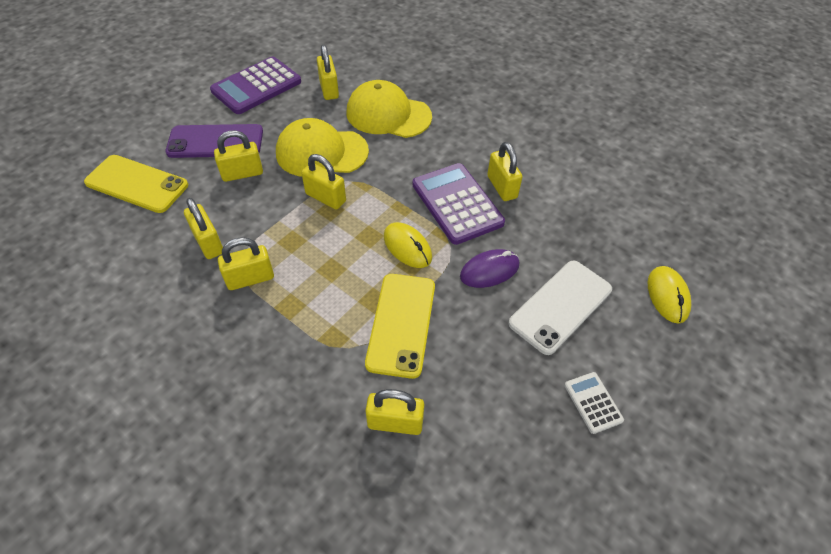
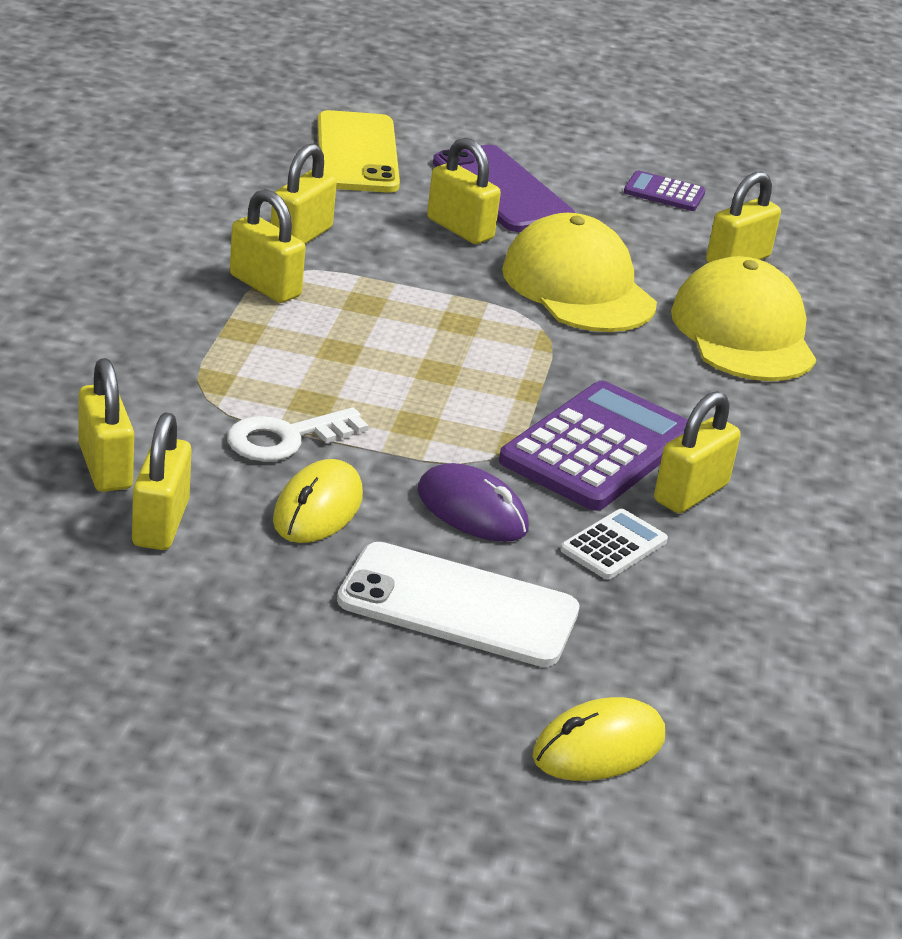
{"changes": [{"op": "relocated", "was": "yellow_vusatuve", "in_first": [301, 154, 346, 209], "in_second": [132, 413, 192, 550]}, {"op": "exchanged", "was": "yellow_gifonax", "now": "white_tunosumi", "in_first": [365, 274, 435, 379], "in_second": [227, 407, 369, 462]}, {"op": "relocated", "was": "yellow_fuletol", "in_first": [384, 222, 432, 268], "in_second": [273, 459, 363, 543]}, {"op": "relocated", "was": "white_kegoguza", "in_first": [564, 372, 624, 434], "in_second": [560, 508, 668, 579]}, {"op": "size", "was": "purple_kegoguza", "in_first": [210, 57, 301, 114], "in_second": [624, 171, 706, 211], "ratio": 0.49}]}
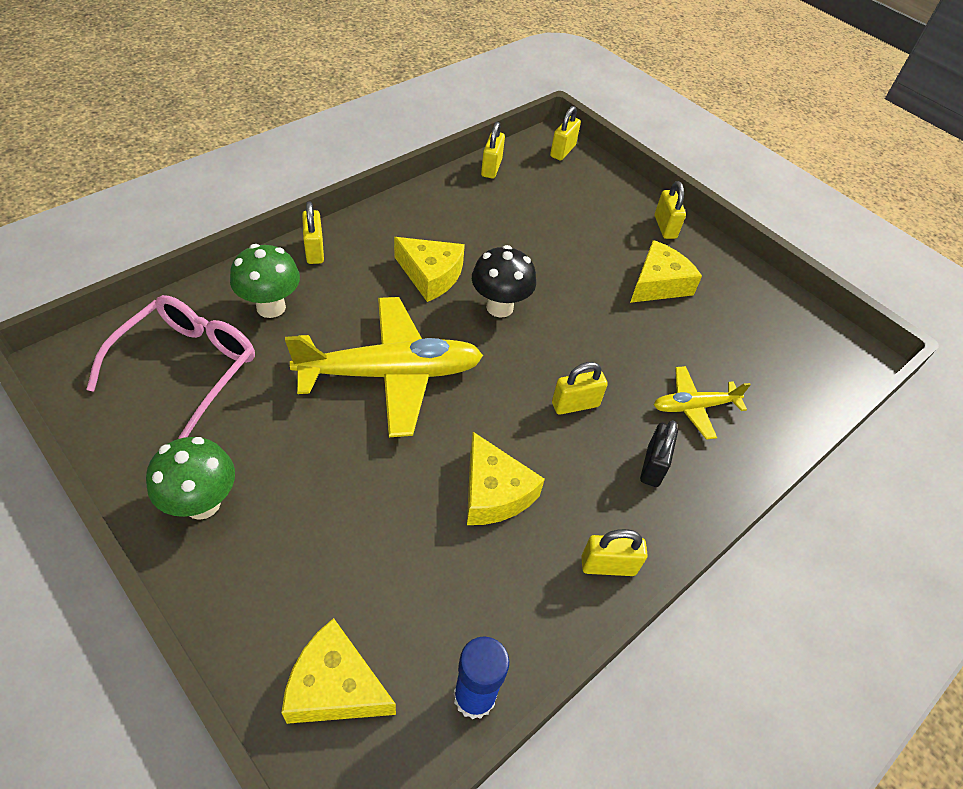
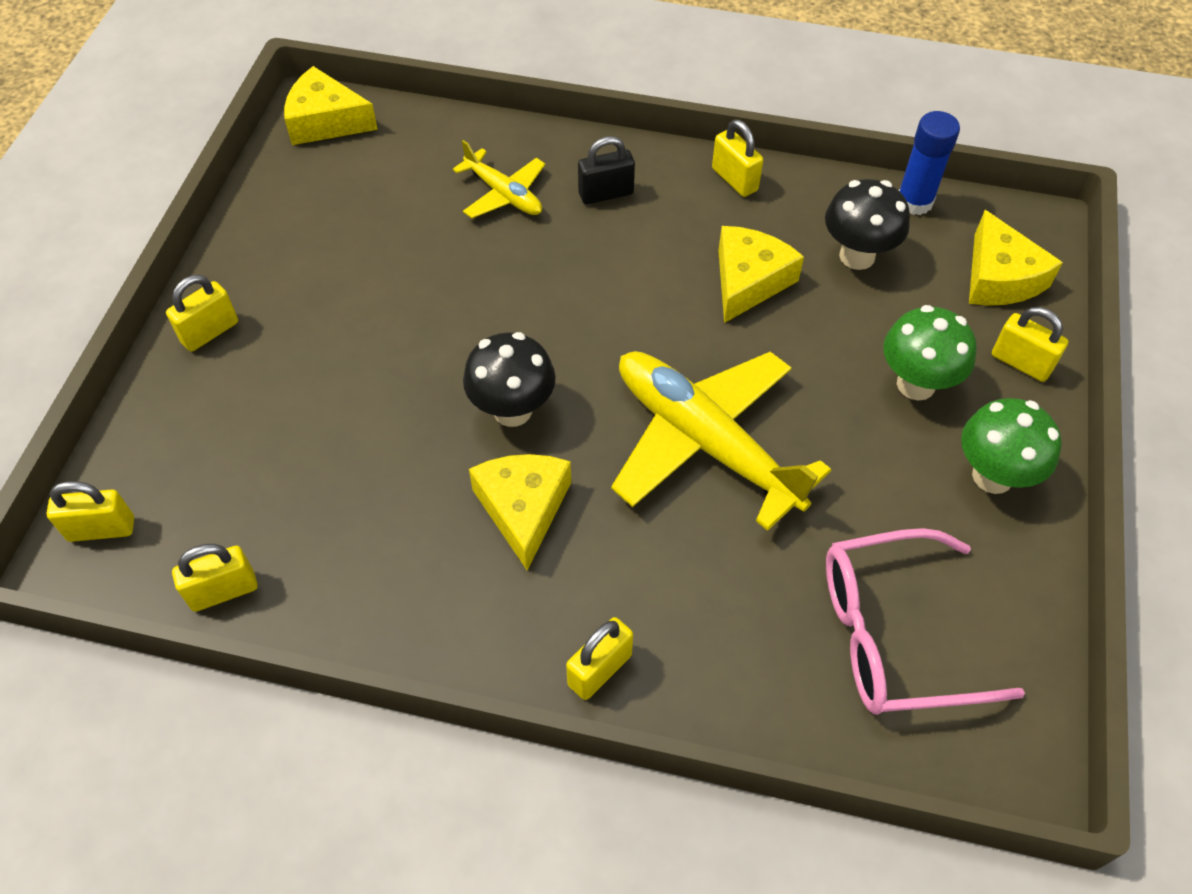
{"changes": [{"op": "relocated", "was": "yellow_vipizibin", "in_first": [630, 240, 702, 303], "in_second": [284, 66, 378, 145]}, {"op": "appeared", "now": "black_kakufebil", "in_second": [825, 179, 910, 270]}, {"op": "relocated", "was": "green_kakufebil", "in_first": [230, 244, 300, 318], "in_second": [883, 305, 977, 401]}, {"op": "relocated", "was": "yellow_vusatuve", "in_first": [552, 362, 608, 415], "in_second": [992, 307, 1068, 382]}]}
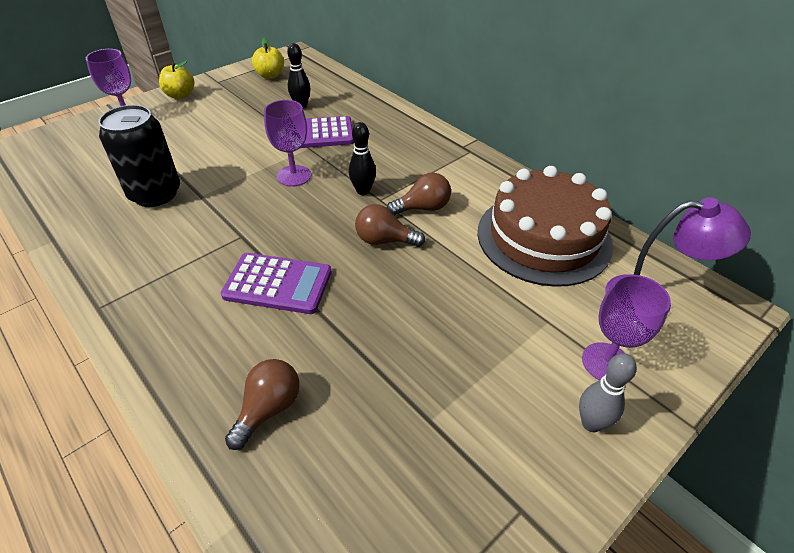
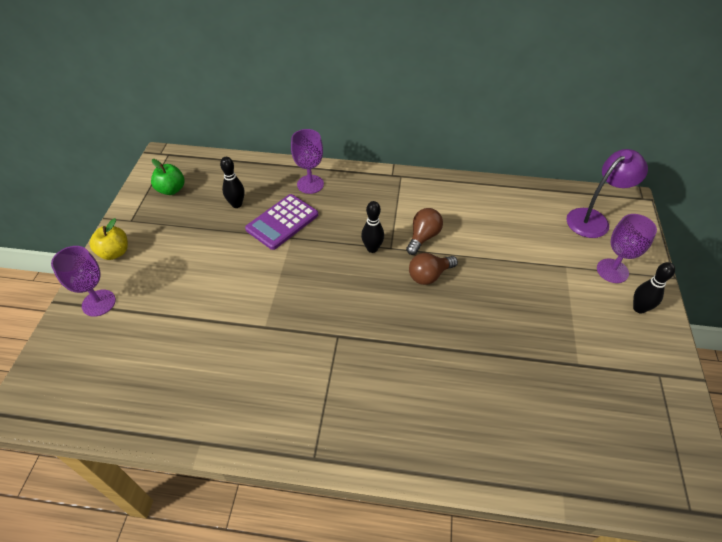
{"changes": [{"op": "colour", "was": "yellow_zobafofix", "now": "green_zobafofix", "in_first": [252, 38, 284, 79], "in_second": [151, 159, 184, 195]}, {"op": "relocated", "was": "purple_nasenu", "in_first": [264, 100, 311, 186], "in_second": [291, 129, 324, 194]}, {"op": "colour", "was": "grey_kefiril", "now": "black_kefiril", "in_first": [579, 353, 637, 432], "in_second": [633, 262, 675, 314]}, {"op": "missing", "was": "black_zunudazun", "in_first": [98, 105, 180, 207]}, {"op": "missing", "was": "purple_kegoguza", "in_first": [221, 253, 332, 314]}, {"op": "missing", "was": "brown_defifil", "in_first": [225, 359, 299, 450]}, {"op": "missing", "was": "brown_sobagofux", "in_first": [478, 166, 613, 287]}]}
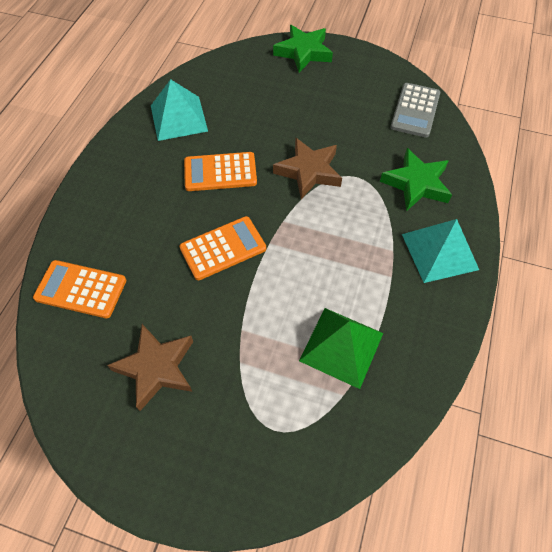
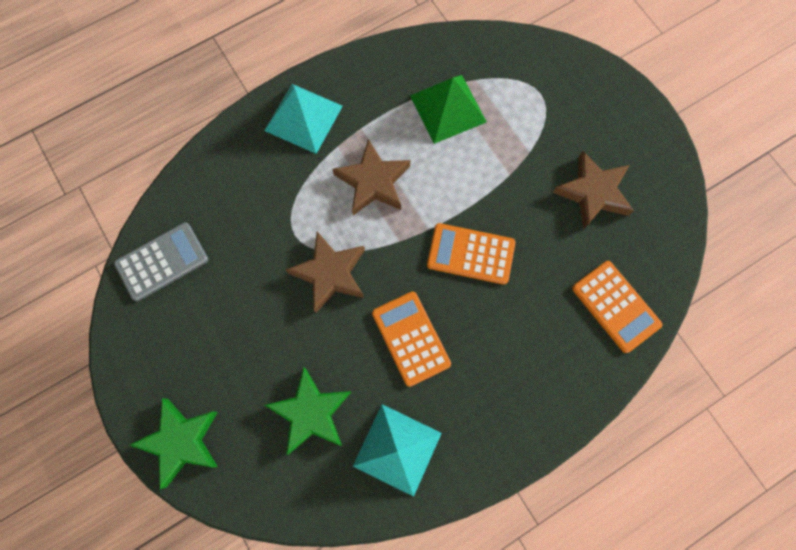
{"changes": [{"op": "relocated", "was": "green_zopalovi", "in_first": [380, 148, 452, 211], "in_second": [265, 367, 351, 455]}, {"op": "appeared", "now": "brown_zopalovi", "in_second": [332, 139, 410, 215]}, {"op": "spun", "was": "orange_kegoguza", "in_first": [184, 152, 257, 191], "in_second": [372, 291, 451, 387], "clockwise": -150}]}
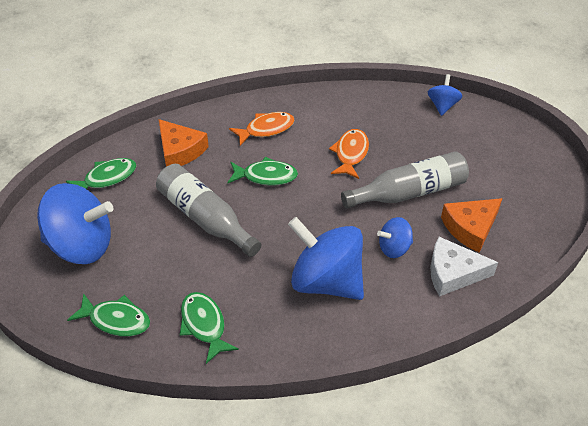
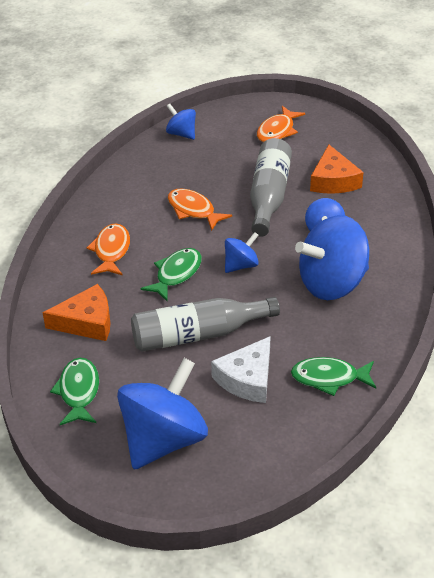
{"changes": [{"op": "relocated", "was": "white_vipizibin", "in_first": [430, 237, 498, 297], "in_second": [211, 336, 271, 403]}, {"op": "appeared", "now": "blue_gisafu", "in_second": [225, 232, 259, 273]}, {"op": "appeared", "now": "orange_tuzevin", "in_second": [257, 106, 305, 142]}, {"op": "missing", "was": "green_tuzevin", "in_first": [67, 293, 150, 337]}]}
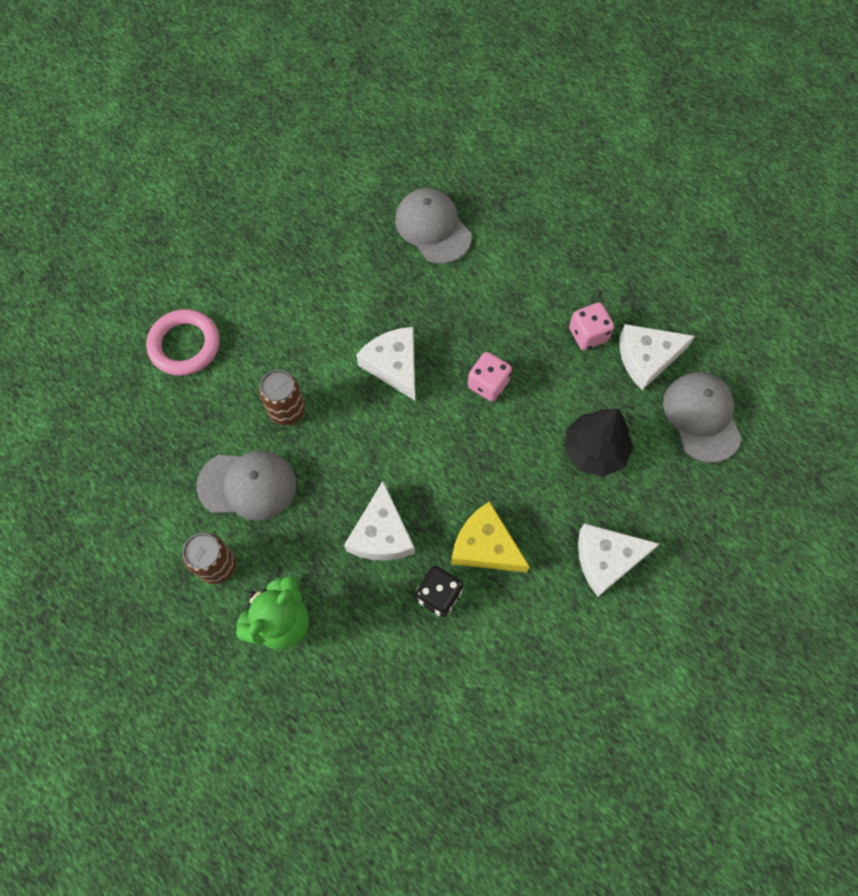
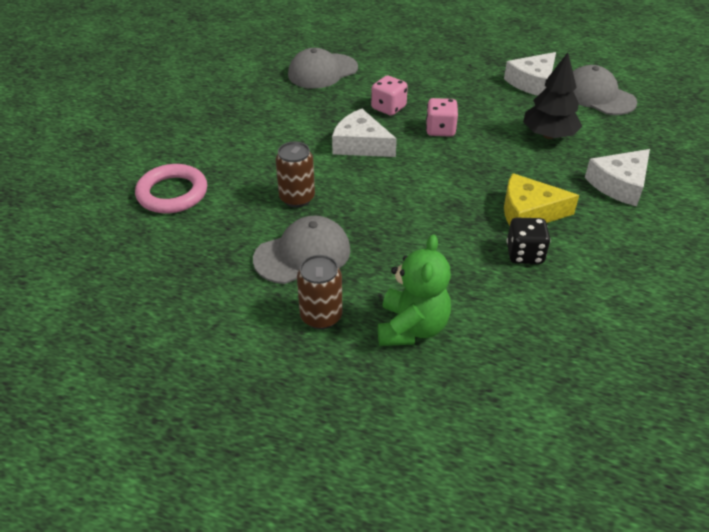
{"changes": [{"op": "spun", "was": "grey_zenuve", "in_first": [395, 188, 472, 264], "in_second": [288, 48, 358, 89], "clockwise": -60}, {"op": "relocated", "was": "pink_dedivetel", "in_first": [569, 303, 614, 350], "in_second": [371, 76, 408, 116]}, {"op": "missing", "was": "white_vipizibin", "in_first": [344, 481, 415, 561]}]}
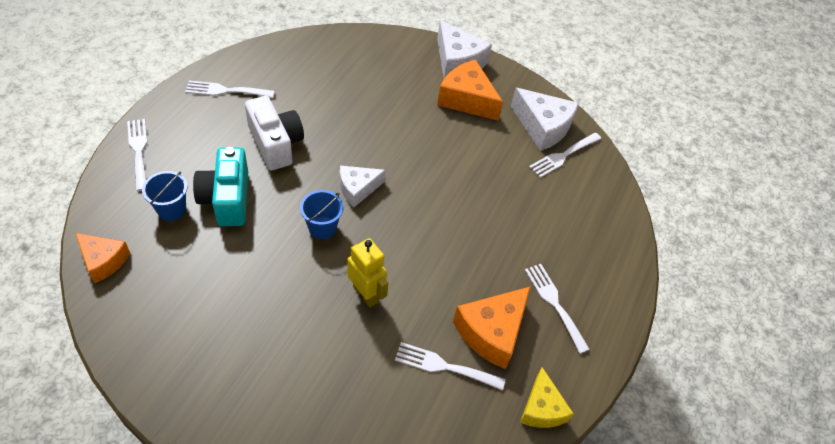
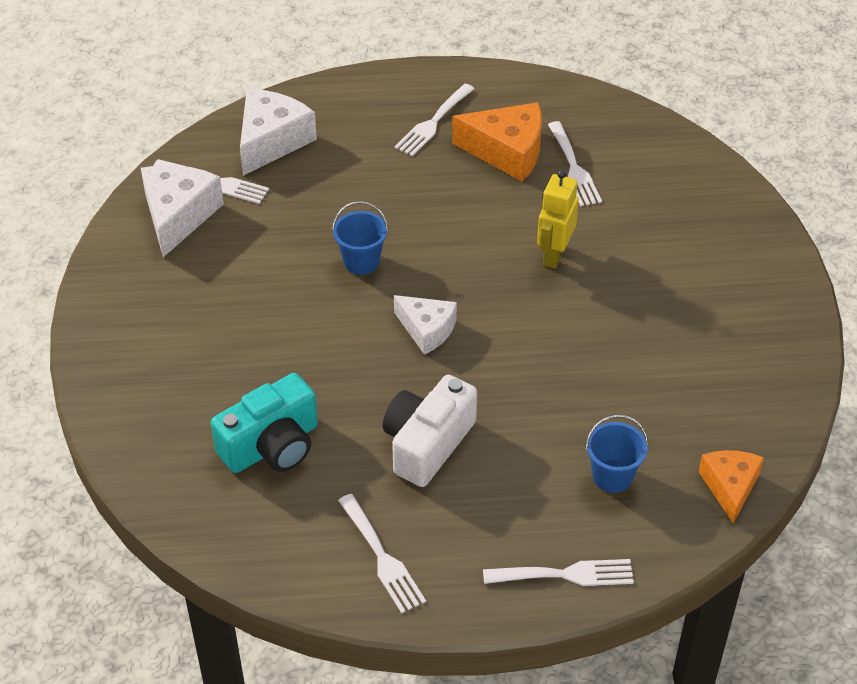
{"changes": [{"op": "relocated", "was": "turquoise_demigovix", "in_first": [193, 147, 248, 226], "in_second": [211, 373, 318, 473]}, {"op": "relocated", "was": "white_vipizibin", "in_first": [437, 20, 492, 78], "in_second": [240, 89, 317, 176]}, {"op": "relocated", "was": "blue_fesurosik", "in_first": [300, 190, 343, 239], "in_second": [332, 201, 389, 275]}, {"op": "spun", "was": "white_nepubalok", "in_first": [127, 119, 147, 191], "in_second": [483, 559, 634, 586], "clockwise": -135}, {"op": "missing", "was": "orange_vipizibin", "in_first": [437, 59, 503, 121]}, {"op": "missing", "was": "yellow_vipizibin", "in_first": [520, 367, 574, 428]}]}
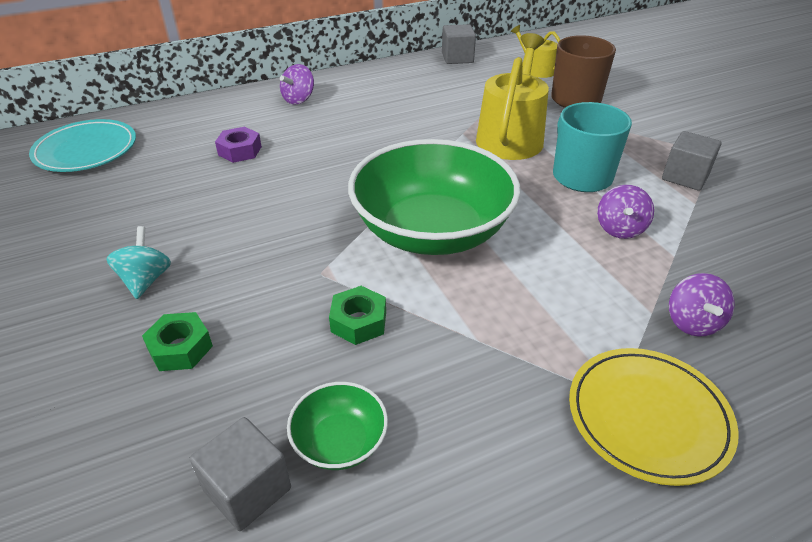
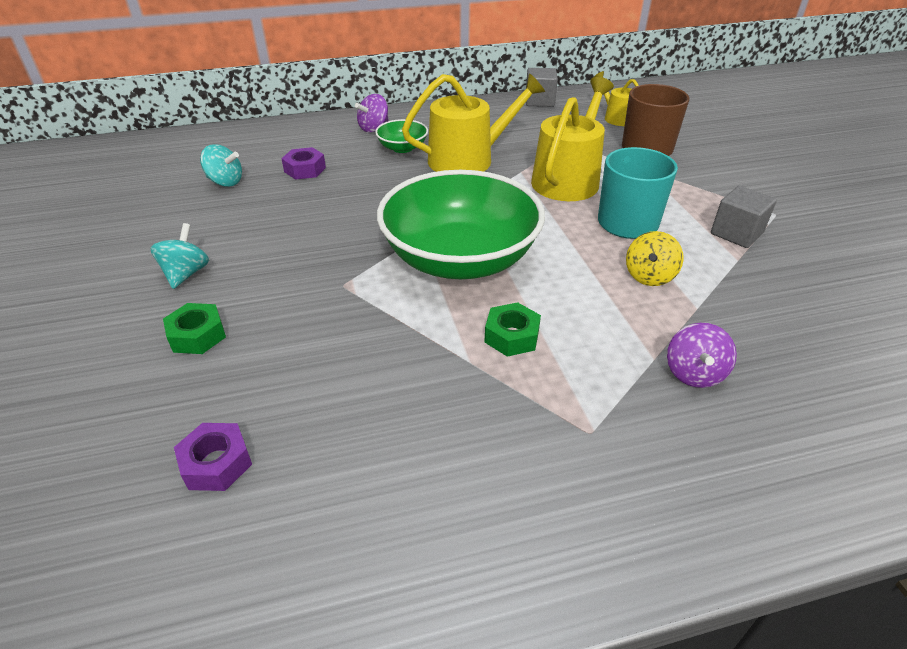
{"changes": [{"op": "exchanged", "was": "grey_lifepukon", "now": "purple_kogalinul", "in_first": [190, 417, 291, 531], "in_second": [174, 423, 252, 491]}, {"op": "appeared", "now": "turquoise_gisafu", "in_second": [200, 144, 242, 187]}, {"op": "relocated", "was": "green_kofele", "in_first": [287, 382, 388, 470], "in_second": [375, 119, 428, 153]}, {"op": "appeared", "now": "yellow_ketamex", "in_second": [402, 74, 545, 172]}, {"op": "relocated", "was": "green_kogalinul", "in_first": [329, 286, 386, 345], "in_second": [484, 302, 541, 357]}, {"op": "colour", "was": "purple_gisafu", "now": "yellow_gisafu", "in_first": [597, 185, 654, 239], "in_second": [626, 231, 684, 286]}, {"op": "missing", "was": "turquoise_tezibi", "in_first": [29, 119, 136, 172]}, {"op": "missing", "was": "yellow_tezibi", "in_first": [569, 348, 739, 486]}]}
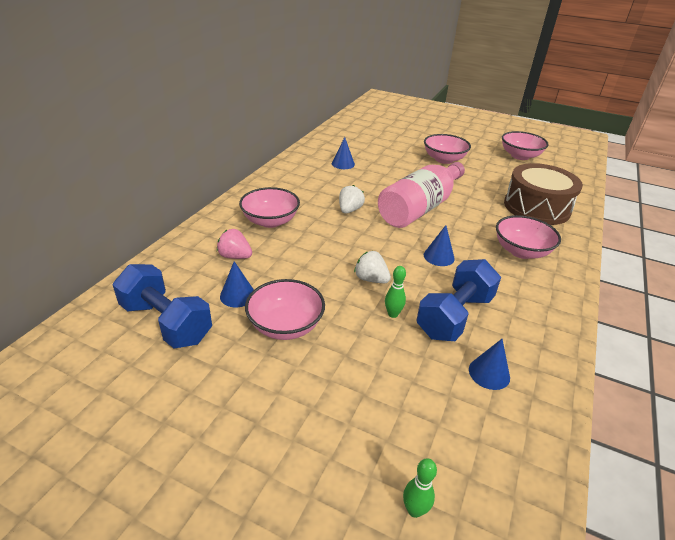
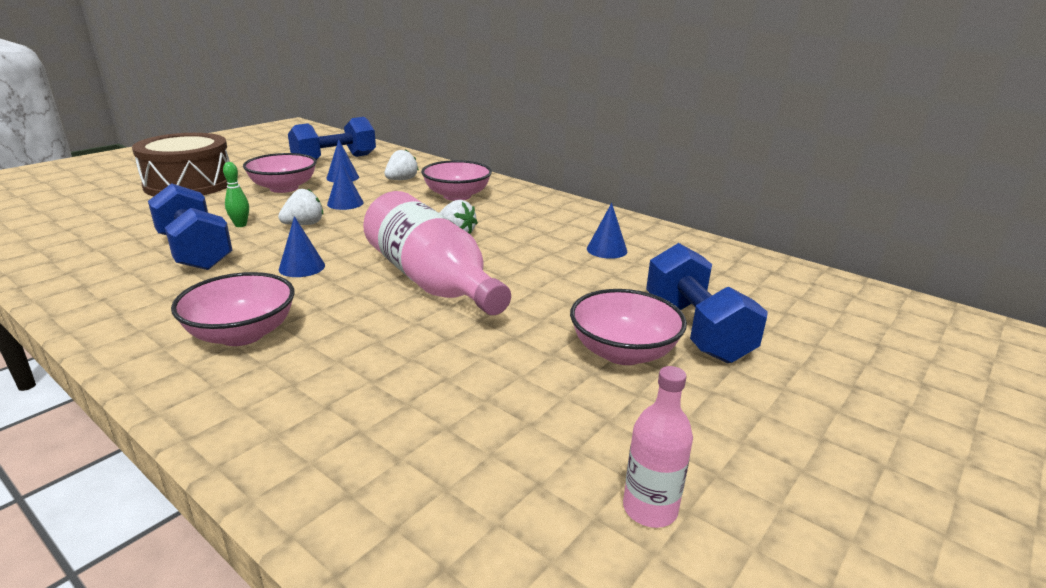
{"changes": [{"op": "relocated", "was": "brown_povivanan", "in_first": [504, 163, 583, 225], "in_second": [132, 133, 230, 196]}, {"op": "relocated", "was": "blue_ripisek", "in_first": [469, 339, 510, 390], "in_second": [327, 162, 363, 210]}, {"op": "colour", "was": "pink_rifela", "now": "white_rifela", "in_first": [217, 229, 252, 259], "in_second": [385, 149, 419, 180]}, {"op": "exchanged", "was": "pink_kofele", "now": "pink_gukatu", "in_first": [502, 131, 549, 160], "in_second": [623, 366, 693, 528]}, {"op": "appeared", "now": "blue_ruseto", "in_second": [646, 243, 768, 363]}, {"op": "missing", "was": "green_kefiril", "in_first": [403, 458, 437, 518]}]}
